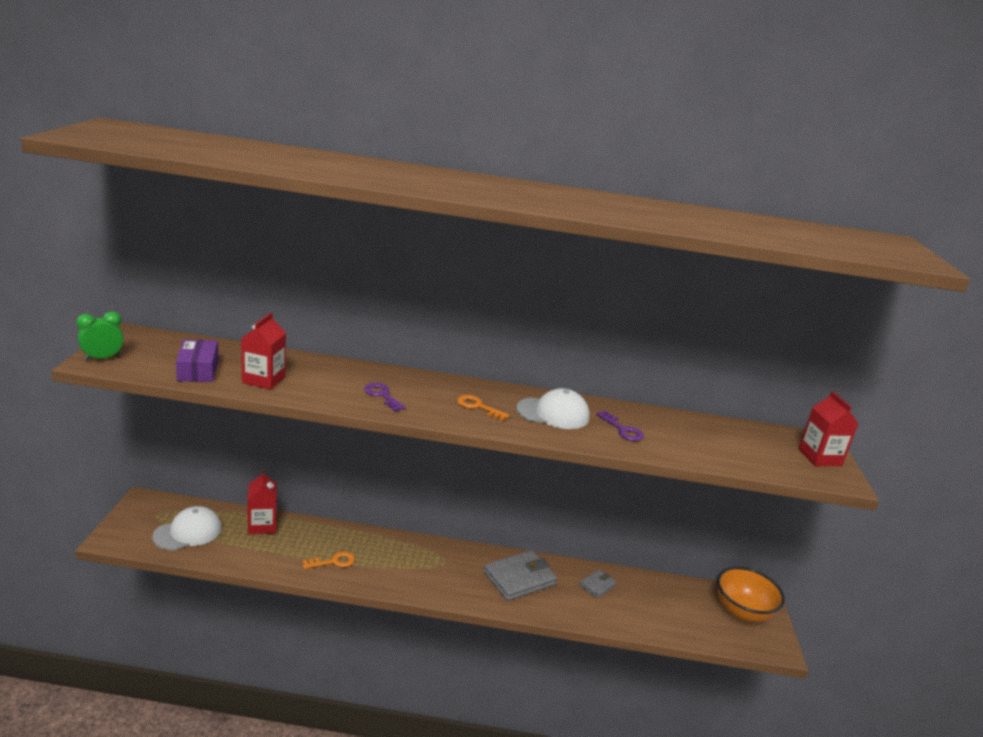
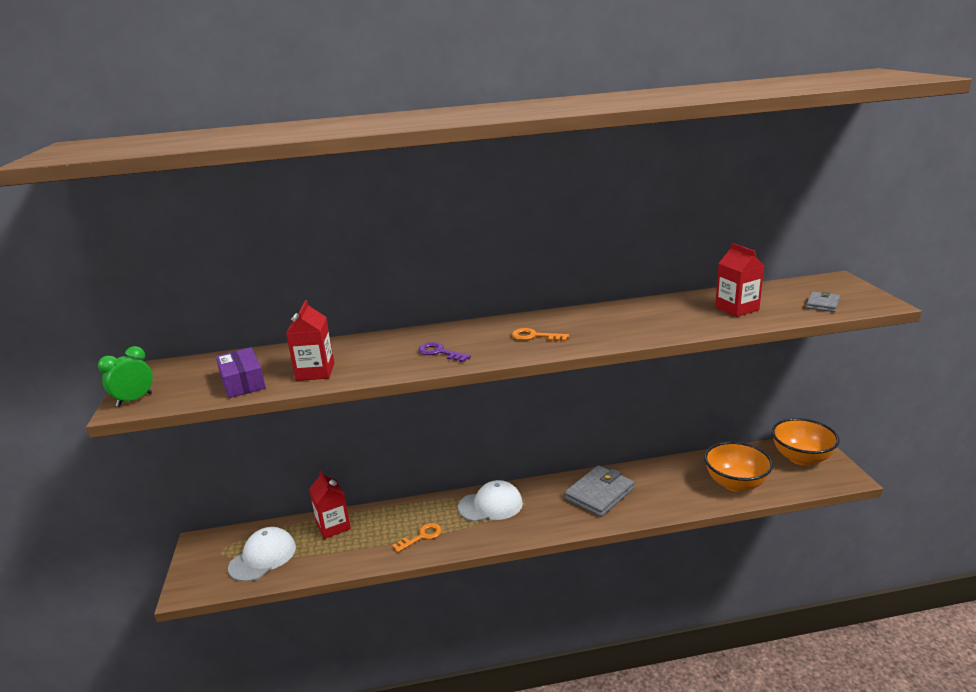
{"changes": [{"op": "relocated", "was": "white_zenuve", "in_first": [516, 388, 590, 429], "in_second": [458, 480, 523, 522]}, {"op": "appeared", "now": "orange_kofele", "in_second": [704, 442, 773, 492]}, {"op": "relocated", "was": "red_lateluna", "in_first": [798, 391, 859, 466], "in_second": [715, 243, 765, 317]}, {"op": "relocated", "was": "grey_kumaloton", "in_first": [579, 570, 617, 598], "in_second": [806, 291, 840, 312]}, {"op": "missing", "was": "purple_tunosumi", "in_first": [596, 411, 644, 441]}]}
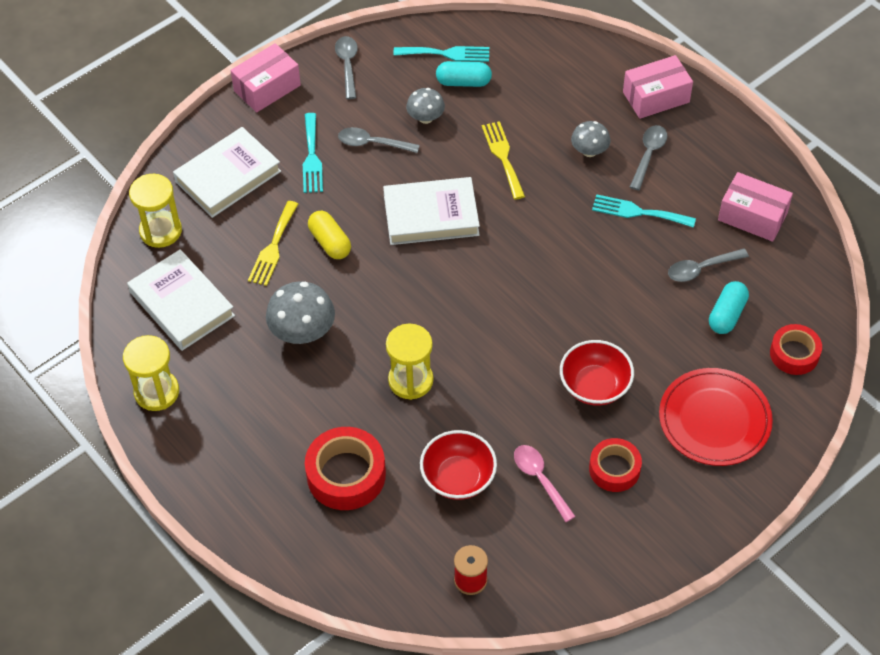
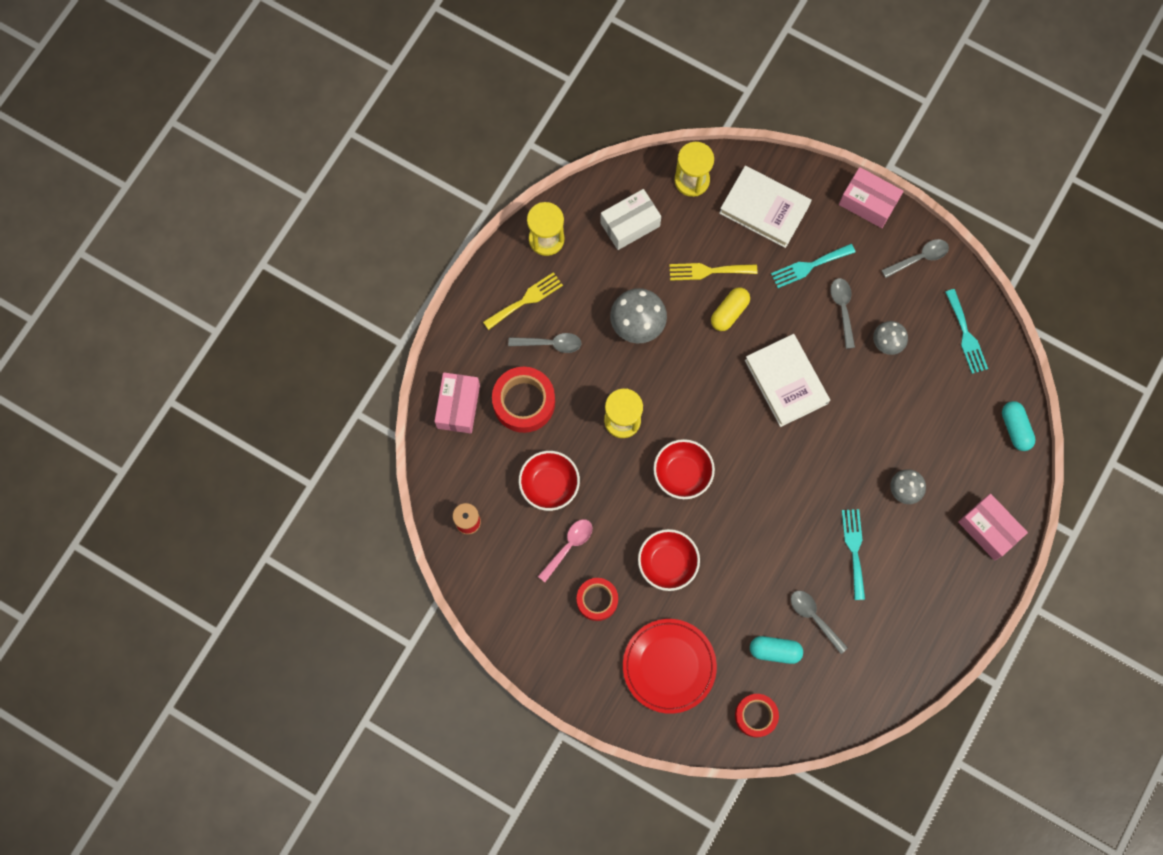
{"changes": [{"op": "relocated", "was": "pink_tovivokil", "in_first": [718, 172, 793, 242], "in_second": [434, 372, 480, 433]}, {"op": "relocated", "was": "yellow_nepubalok", "in_first": [482, 121, 525, 200], "in_second": [483, 272, 563, 330]}, {"op": "relocated", "was": "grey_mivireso", "in_first": [630, 125, 667, 190], "in_second": [508, 333, 582, 353]}, {"op": "exchanged", "was": "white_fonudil", "now": "white_tovivokil", "in_first": [127, 249, 235, 351], "in_second": [600, 189, 661, 250]}, {"op": "appeared", "now": "red_kofele", "in_second": [653, 439, 715, 499]}, {"op": "relocated", "was": "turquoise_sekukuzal", "in_first": [436, 61, 492, 87], "in_second": [1002, 401, 1036, 451]}]}
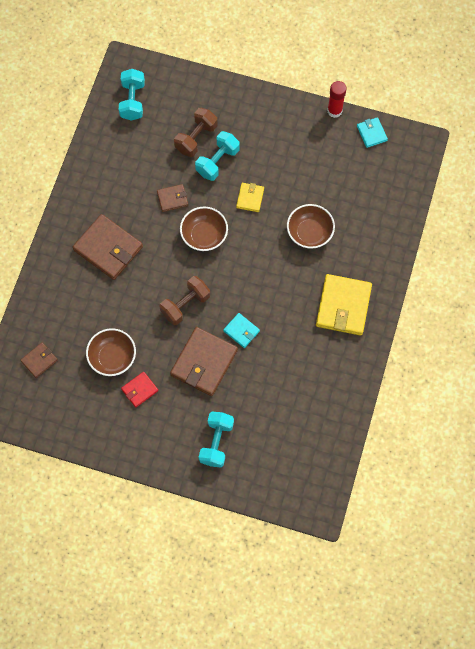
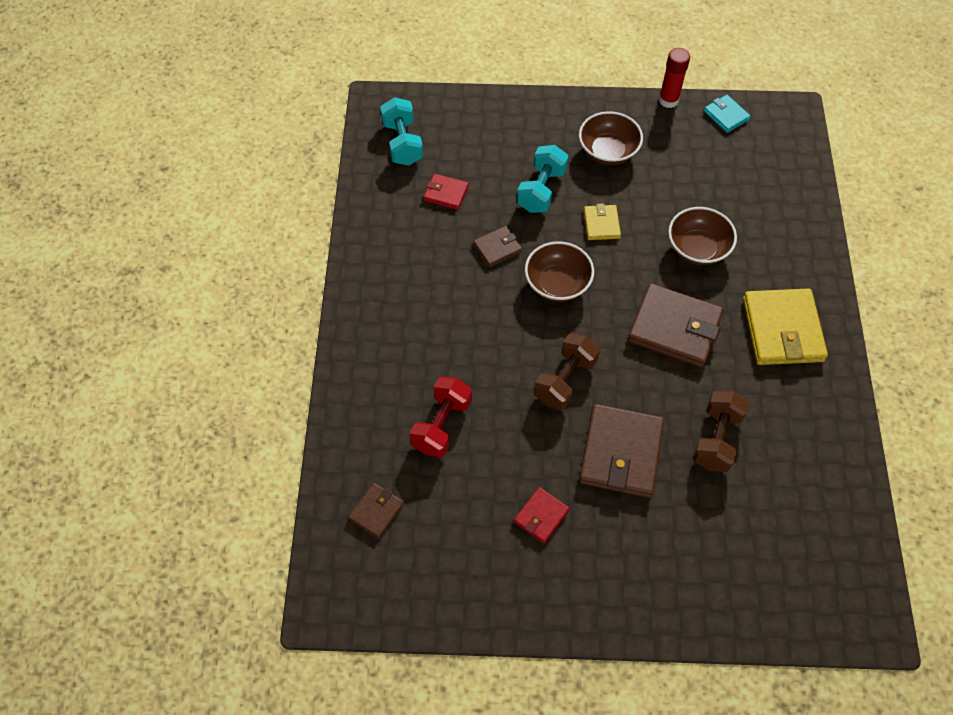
{"changes": [{"op": "appeared", "now": "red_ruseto", "in_second": [409, 377, 472, 457]}, {"op": "appeared", "now": "red_kumaloton", "in_second": [423, 174, 469, 210]}, {"op": "relocated", "was": "brown_kofele", "in_first": [86, 328, 136, 376], "in_second": [579, 111, 643, 165]}, {"op": "relocated", "was": "brown_kumaloton", "in_first": [72, 214, 143, 280], "in_second": [628, 283, 724, 367]}, {"op": "relocated", "was": "brown_ruseto", "in_first": [174, 108, 218, 157], "in_second": [693, 390, 749, 472]}, {"op": "missing", "was": "turquoise_ruseto", "in_first": [199, 412, 234, 468]}, {"op": "missing", "was": "turquoise_kumaloton", "in_first": [223, 313, 260, 348]}]}
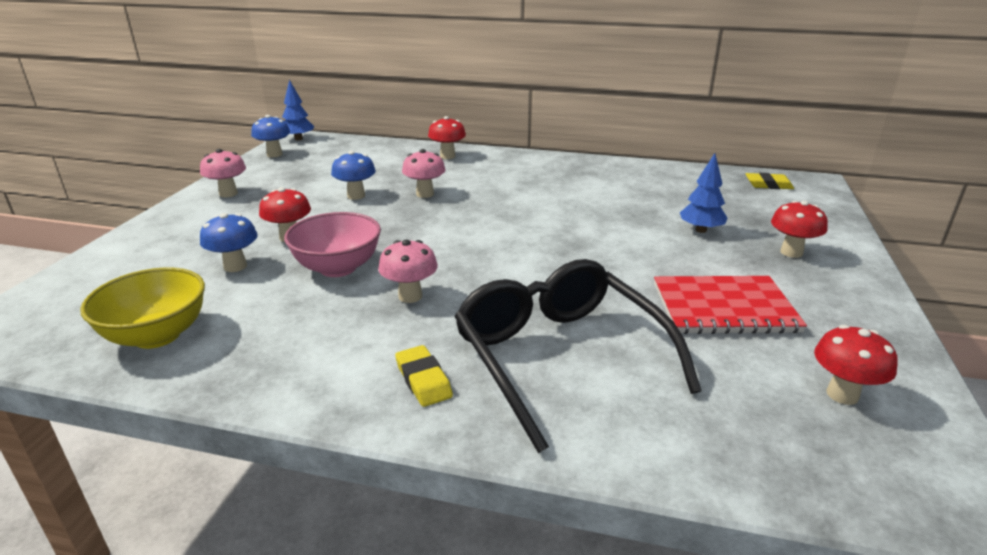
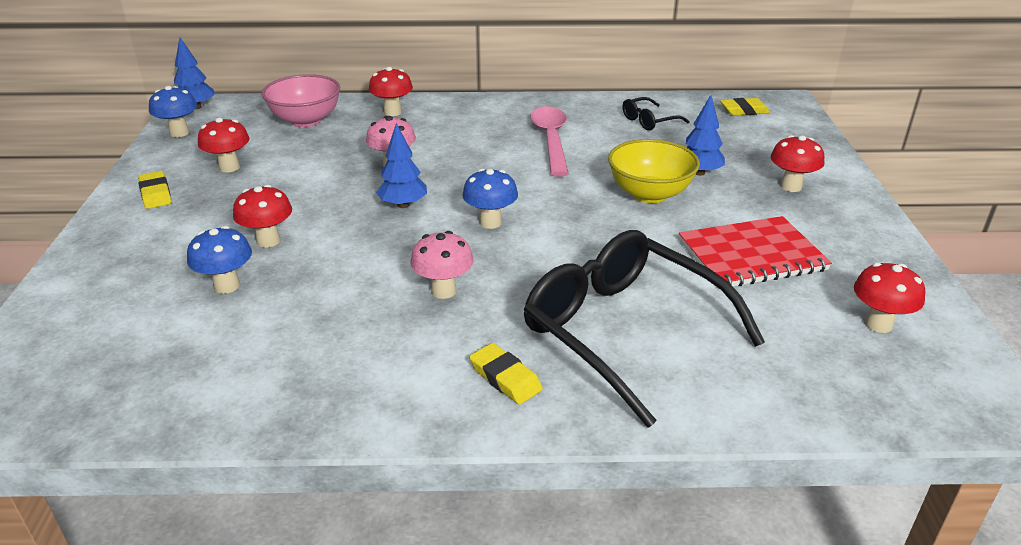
{"changes": [{"op": "exchanged", "was": "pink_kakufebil", "now": "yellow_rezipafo", "in_first": [200, 149, 246, 197], "in_second": [138, 171, 171, 209]}, {"op": "appeared", "now": "red_kakufebil", "in_second": [198, 118, 249, 173]}, {"op": "relocated", "was": "pink_kofele", "in_first": [284, 212, 381, 277], "in_second": [262, 74, 340, 127]}, {"op": "appeared", "now": "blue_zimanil", "in_second": [376, 123, 427, 208]}, {"op": "relocated", "was": "blue_kakufebil", "in_first": [331, 151, 376, 200], "in_second": [462, 169, 518, 229]}, {"op": "appeared", "now": "pink_mivireso", "in_second": [530, 106, 569, 177]}, {"op": "relocated", "was": "yellow_kofele", "in_first": [80, 267, 205, 349], "in_second": [608, 139, 700, 203]}, {"op": "appeared", "now": "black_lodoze", "in_second": [623, 97, 689, 131]}]}
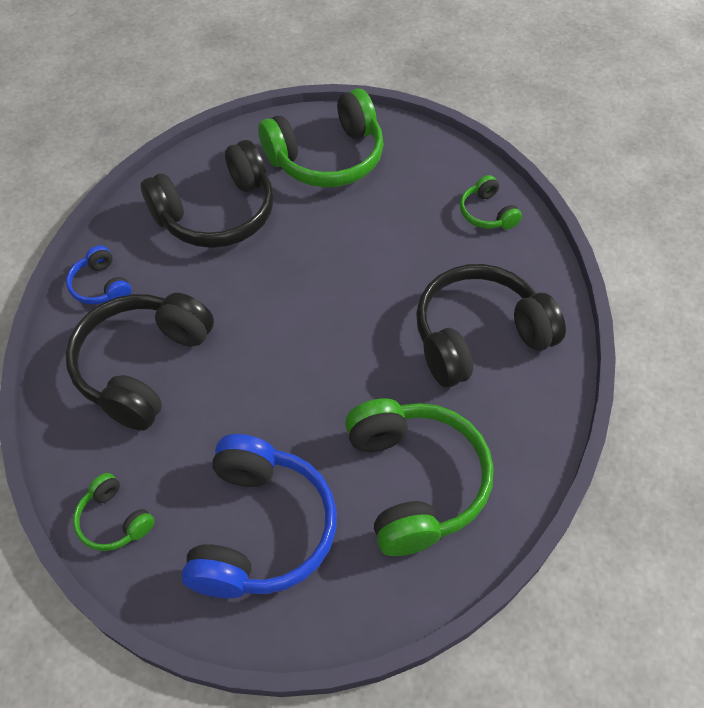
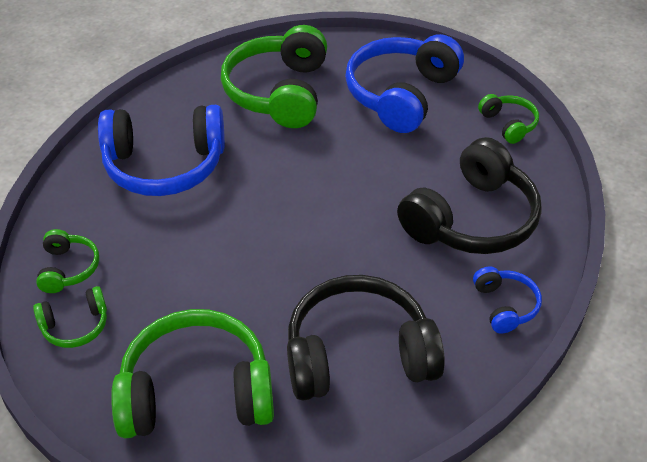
{"changes": [{"op": "appeared", "now": "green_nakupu", "in_second": [33, 286, 107, 348]}, {"op": "colour", "was": "black_nakupu", "now": "blue_nakupu", "in_first": [416, 264, 566, 388], "in_second": [98, 105, 225, 196]}]}
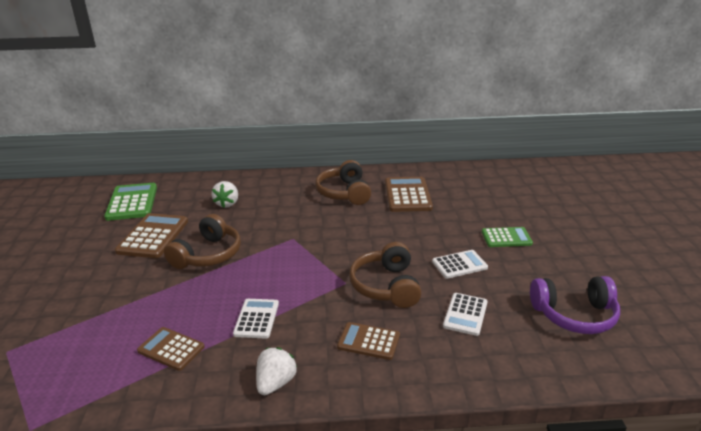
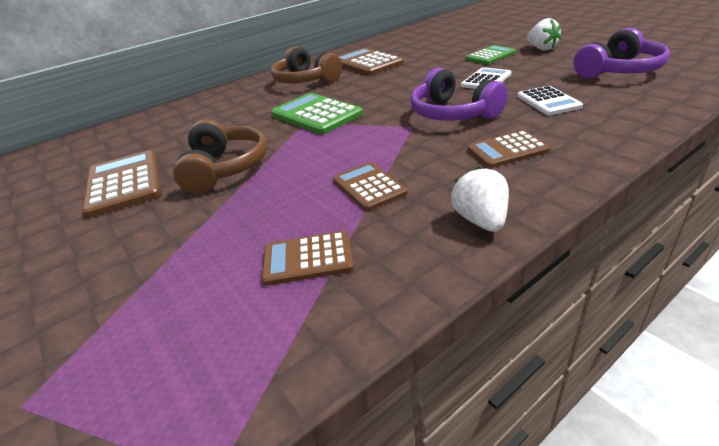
{"changes": [{"op": "relocated", "was": "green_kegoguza", "in_first": [104, 183, 157, 221], "in_second": [271, 93, 363, 134]}, {"op": "colour", "was": "white_kegoguza", "now": "brown_kegoguza", "in_first": [233, 299, 279, 339], "in_second": [333, 162, 408, 211]}, {"op": "colour", "was": "brown_nakupu", "now": "purple_nakupu", "in_first": [349, 242, 421, 308], "in_second": [410, 68, 508, 121]}, {"op": "relocated", "was": "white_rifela", "in_first": [212, 181, 238, 208], "in_second": [527, 18, 561, 50]}]}
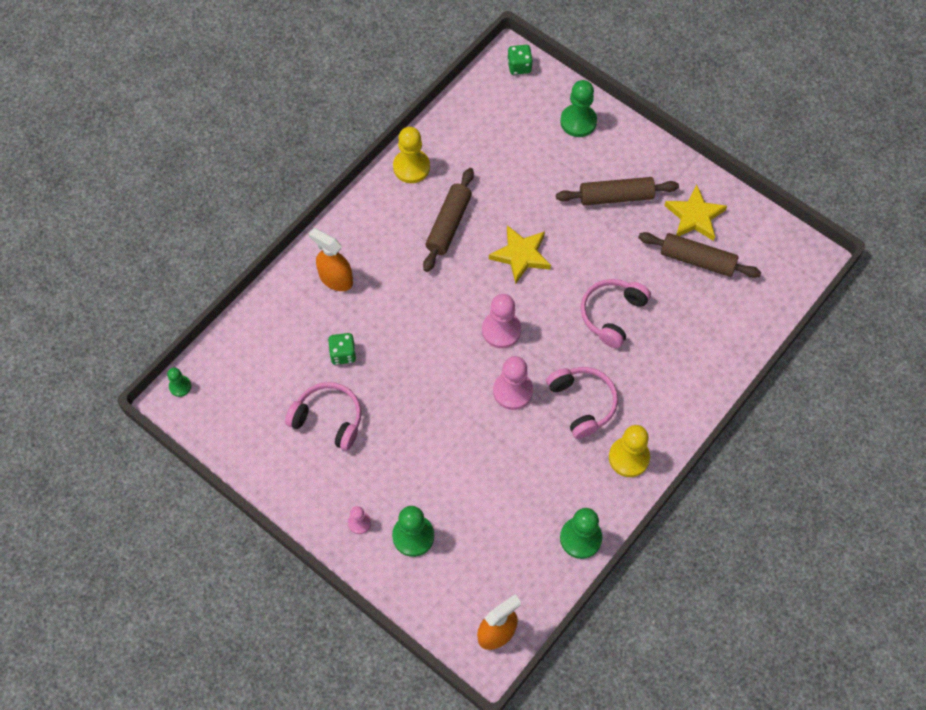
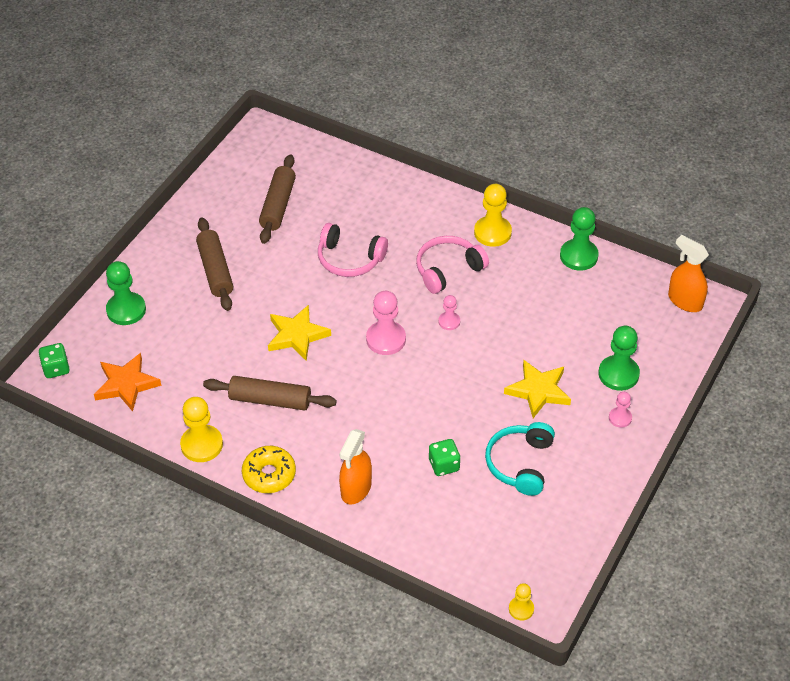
{"changes": [{"op": "appeared", "now": "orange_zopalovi", "in_second": [94, 353, 162, 411]}, {"op": "appeared", "now": "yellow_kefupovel", "in_second": [242, 446, 296, 493]}, {"op": "size", "was": "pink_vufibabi", "in_first": [493, 356, 533, 410], "in_second": [439, 295, 460, 330], "ratio": 0.55}, {"op": "colour", "was": "pink_nakupu", "now": "turquoise_nakupu", "in_first": [285, 382, 361, 450], "in_second": [485, 422, 555, 496]}, {"op": "relocated", "was": "yellow_zopalovi", "in_first": [664, 185, 727, 241], "in_second": [504, 360, 571, 418]}, {"op": "colour", "was": "green_vufibabi", "now": "yellow_vufibabi", "in_first": [167, 367, 191, 397], "in_second": [509, 583, 534, 620]}]}
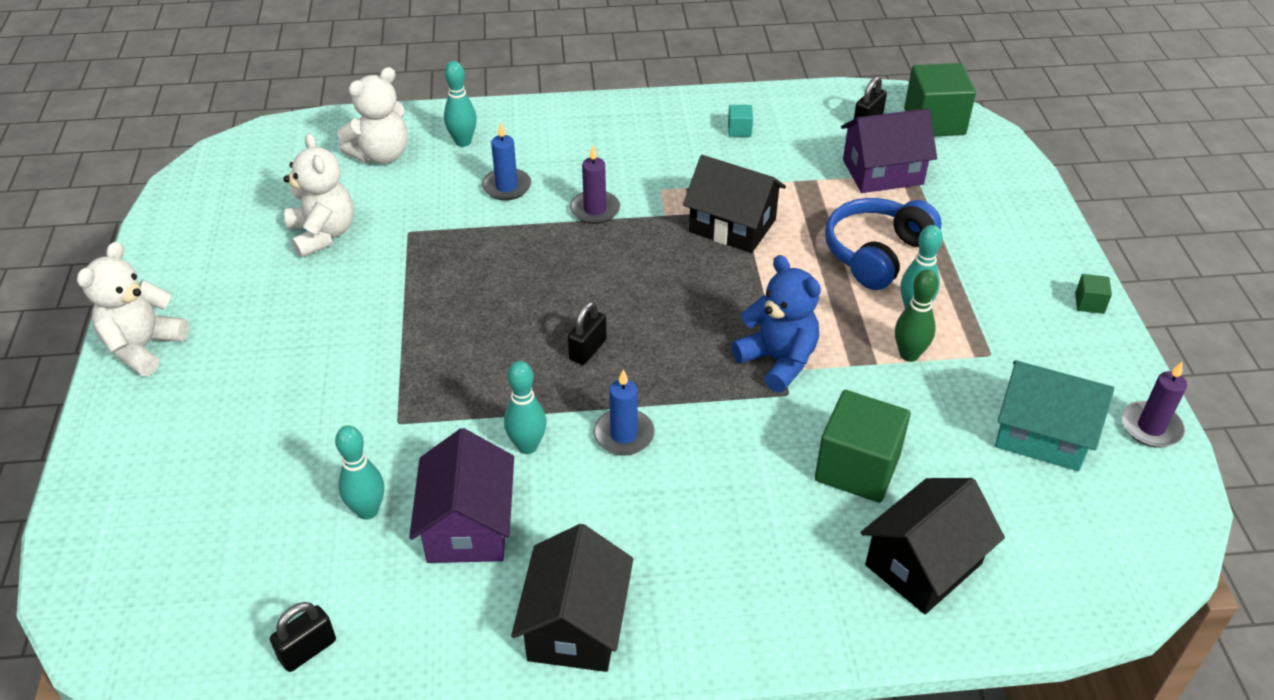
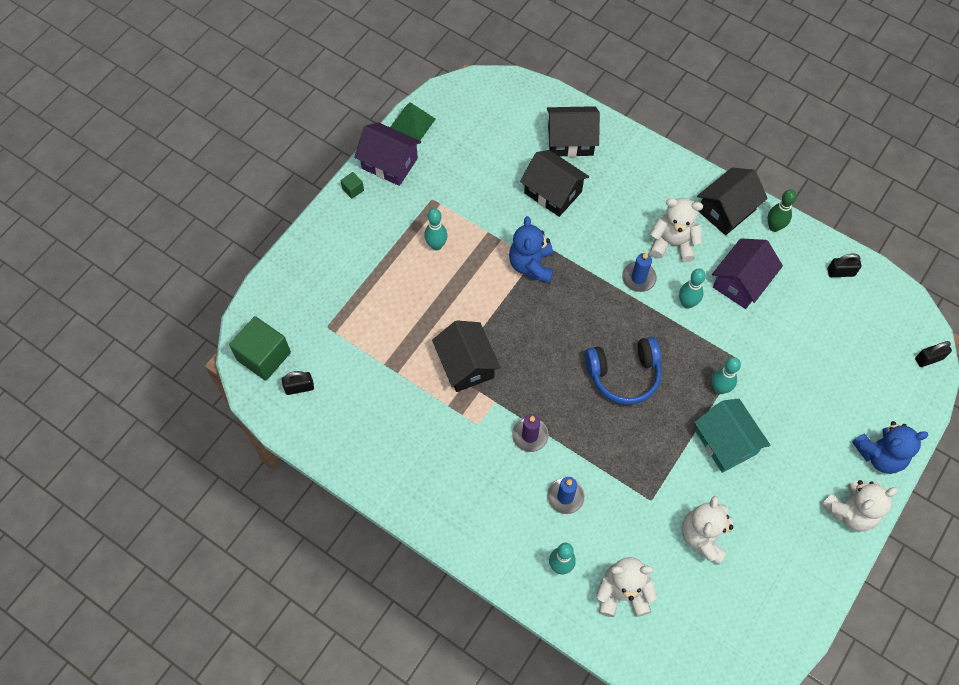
{"changes": [{"op": "relocated", "was": "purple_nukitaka", "in_first": [841, 108, 937, 193], "in_second": [354, 122, 421, 186]}, {"op": "exchanged", "was": "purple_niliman", "now": "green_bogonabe", "in_first": [1122, 362, 1187, 448], "in_second": [390, 102, 436, 141]}, {"op": "exchanged", "was": "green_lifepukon", "now": "black_nukitaka", "in_first": [815, 390, 911, 503], "in_second": [520, 150, 589, 217]}, {"op": "relocated", "was": "blue_nakupu", "in_first": [825, 198, 942, 290], "in_second": [585, 337, 662, 405]}, {"op": "appeared", "now": "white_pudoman", "in_second": [650, 198, 703, 262]}, {"op": "relocated", "was": "turquoise_nukitaka", "in_first": [995, 361, 1114, 471], "in_second": [694, 398, 770, 473]}, {"op": "relocated", "was": "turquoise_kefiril", "in_first": [335, 425, 384, 520], "in_second": [712, 357, 741, 394]}, {"op": "relocated", "was": "green_kefiril", "in_first": [895, 270, 938, 362], "in_second": [768, 189, 797, 232]}, {"op": "appeared", "now": "blue_pudoman", "in_second": [852, 421, 929, 474]}, {"op": "relocated", "was": "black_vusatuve", "in_first": [568, 301, 607, 365], "in_second": [915, 341, 952, 367]}, {"op": "missing", "was": "turquoise_lifepukon", "in_first": [728, 105, 753, 137]}]}
